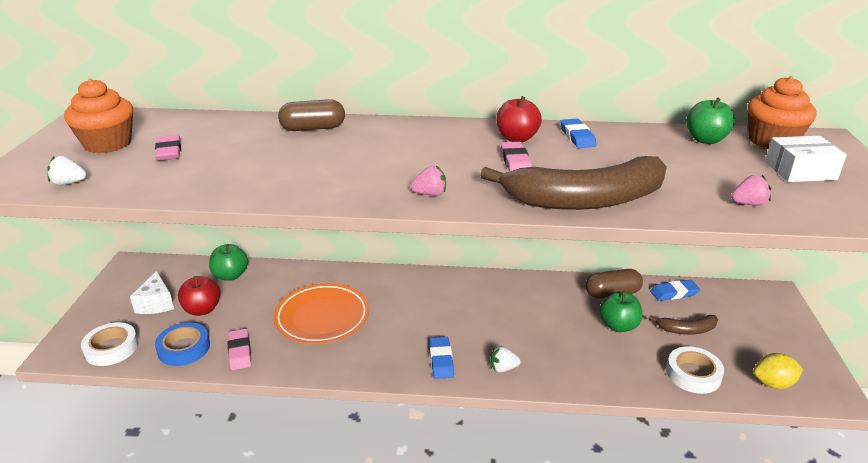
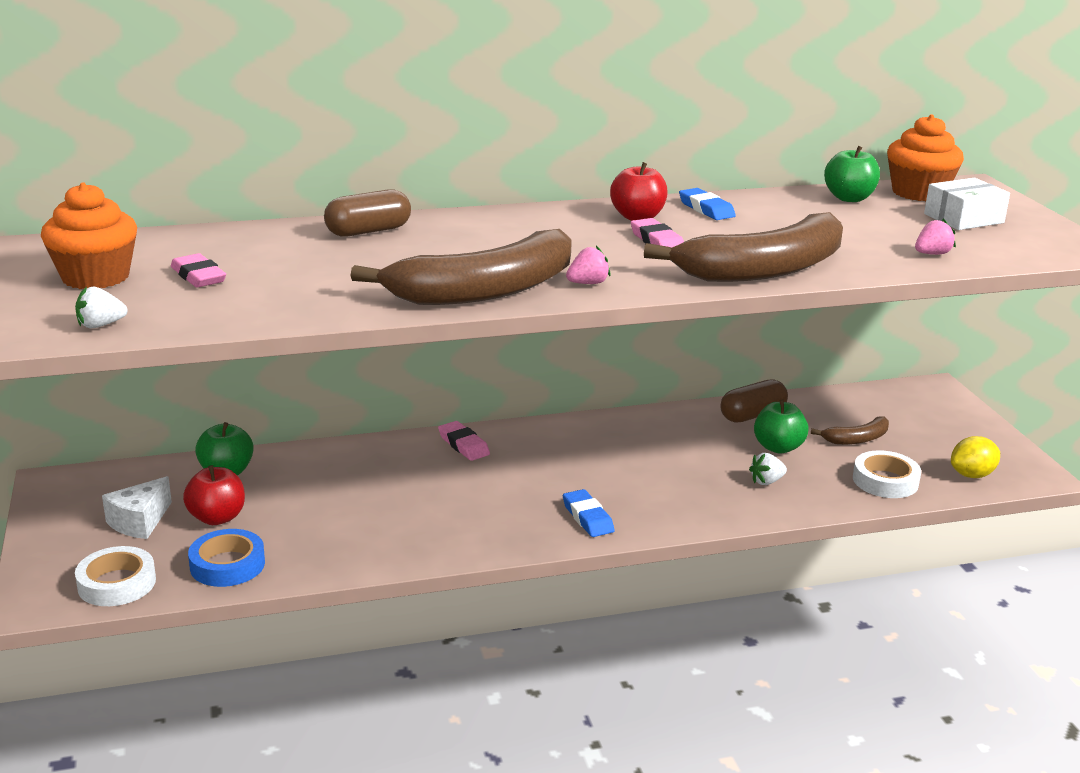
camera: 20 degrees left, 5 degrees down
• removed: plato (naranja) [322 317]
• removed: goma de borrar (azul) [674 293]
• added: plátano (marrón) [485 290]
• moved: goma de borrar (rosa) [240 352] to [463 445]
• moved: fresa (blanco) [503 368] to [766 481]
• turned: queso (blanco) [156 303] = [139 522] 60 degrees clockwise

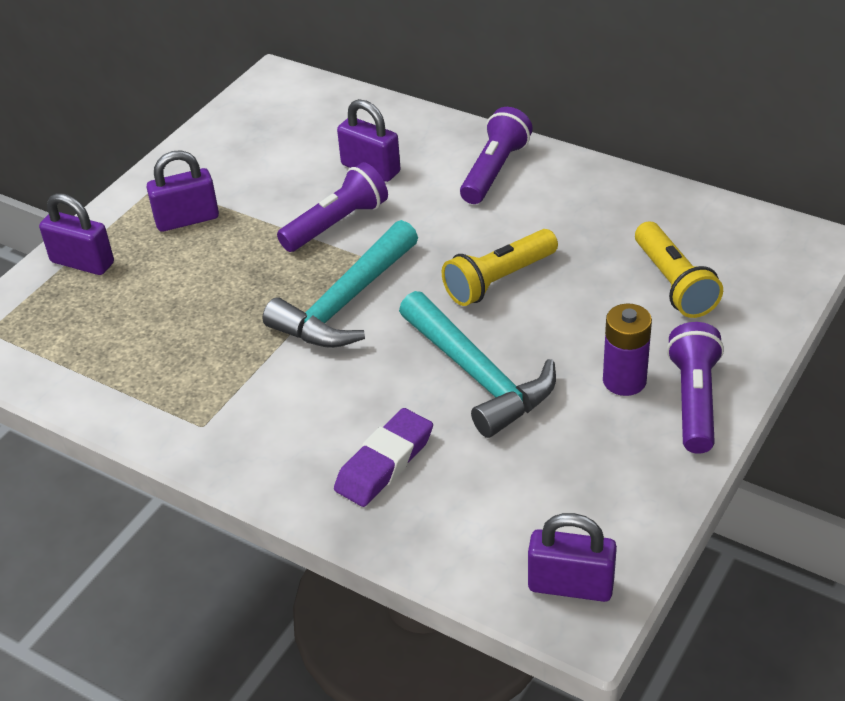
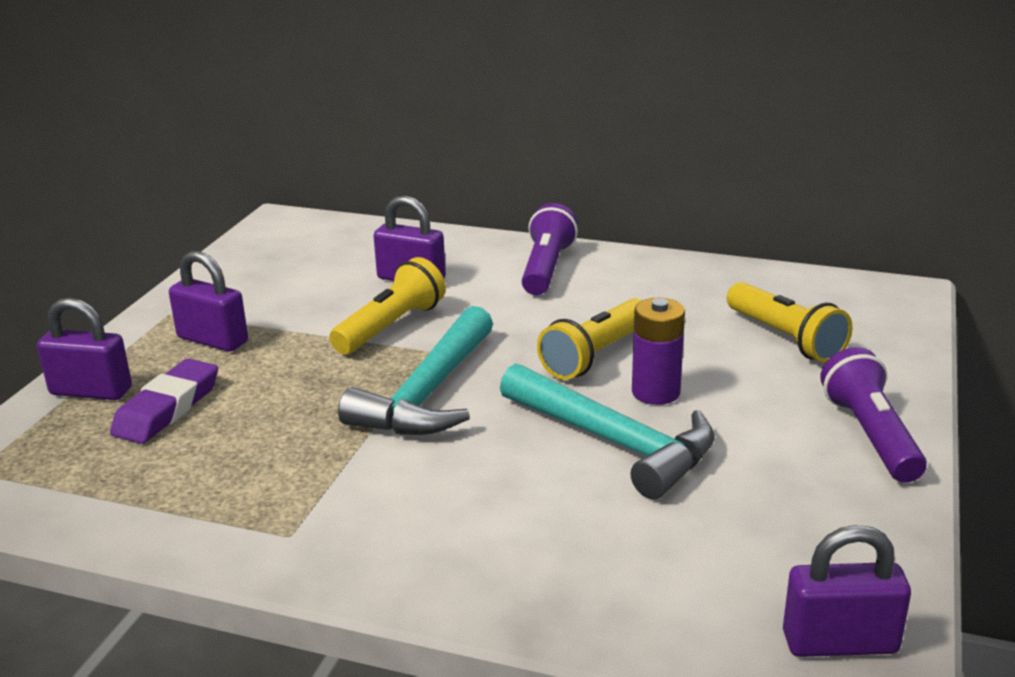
camera: 15 degrees left, 15 degrees down
• moved: goma de borrar (morado) [384 463] to [167 408]
• moved: pila (morado) [624 380] to [655 392]
• recoloured: lámpara de mano (morado) [336 224] to lámpara de mano (amarillo) [391 327]
• turned: candado (morado) [187 219] = [213 340] 60 degrees clockwise

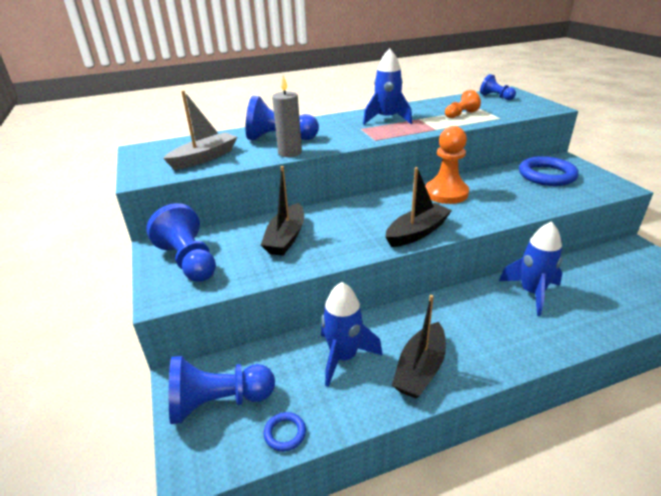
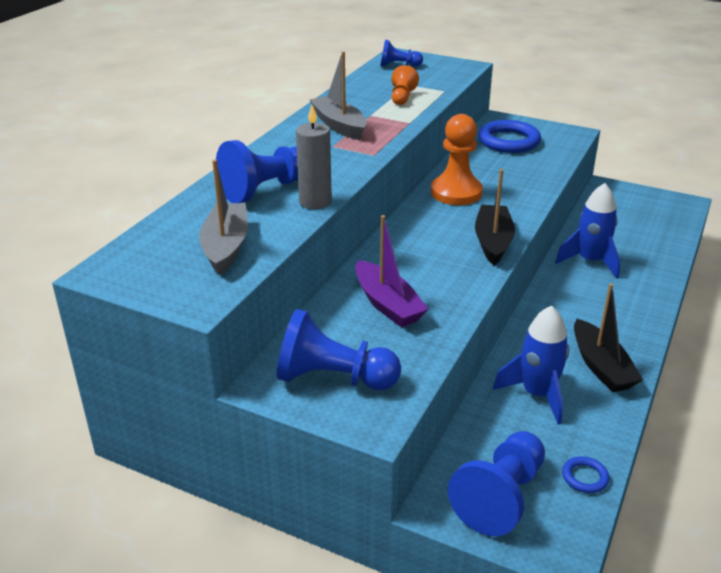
camera: 45 degrees left, 0 degrees up
• replaced: cohete (azul) [387 119] to barco (gris) [339 125]
• recoloured: barco (negro) [286 238] to barco (morado) [387 304]

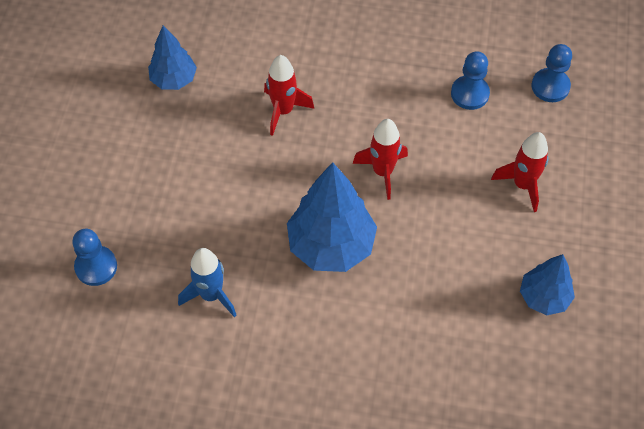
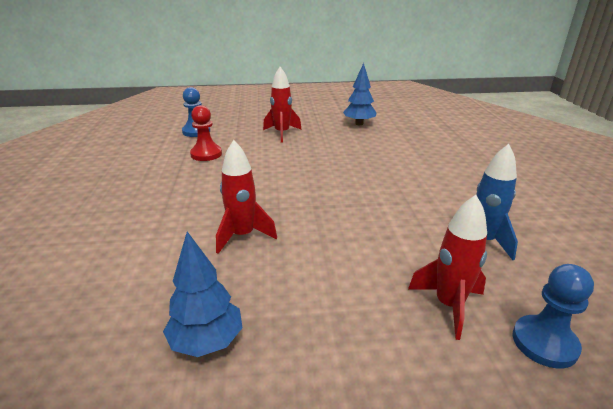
camera: 105 degrees left, 30 degrees down
• removed: árbol (azul) [331 245]
• moved: cohete (rojo) [382 172] to [448 305]
• recoloured: peón (azul) [470 93] to peón (rojo) [206 154]

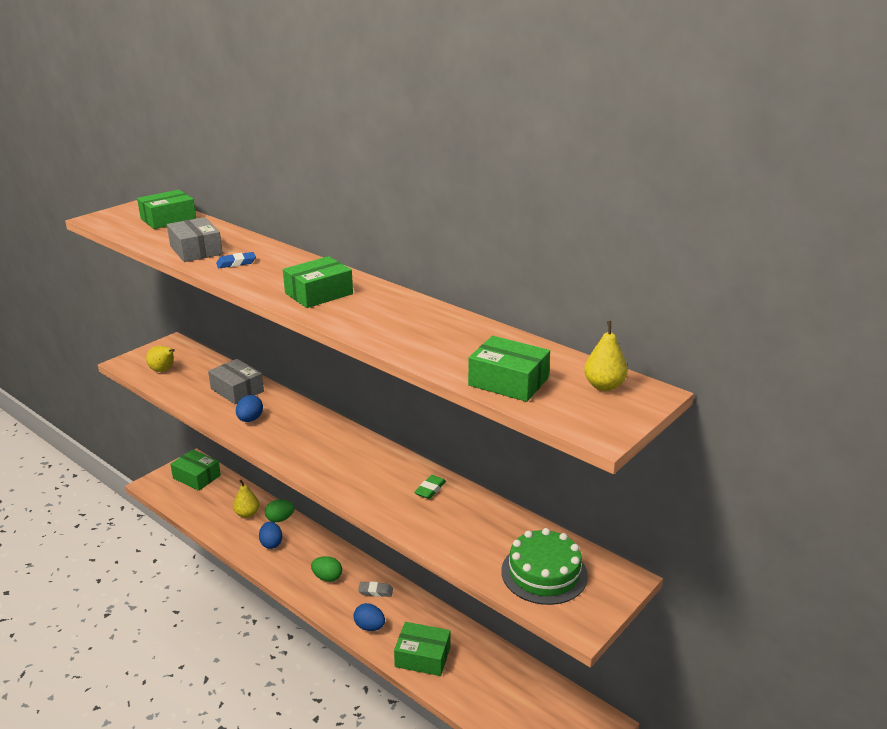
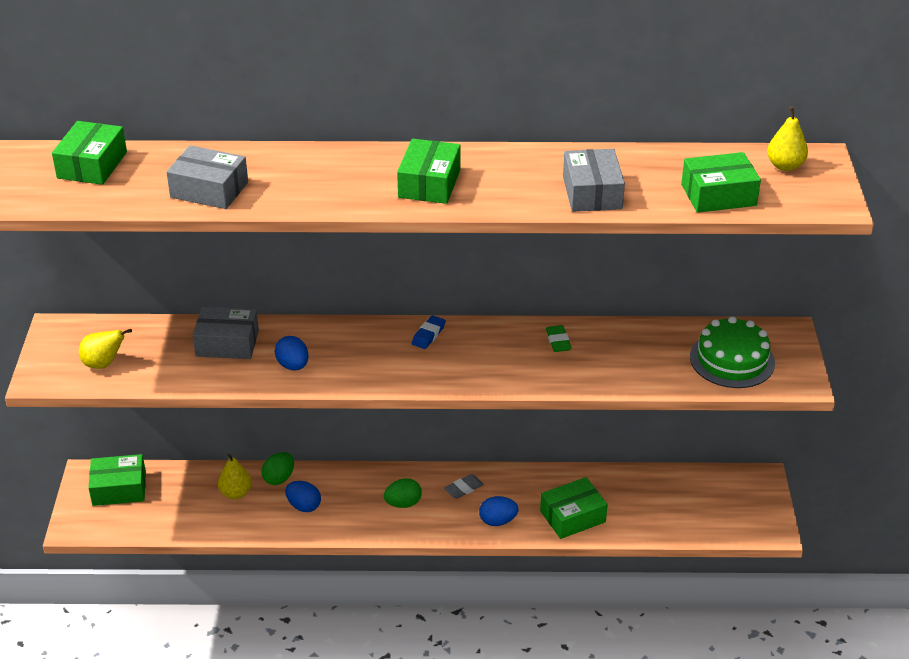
camera: 40 degrees left, 10 degrees up
• added: caja (gris) [592 193]
• moved: goma de borrar (azul) [236 263] to [428 335]

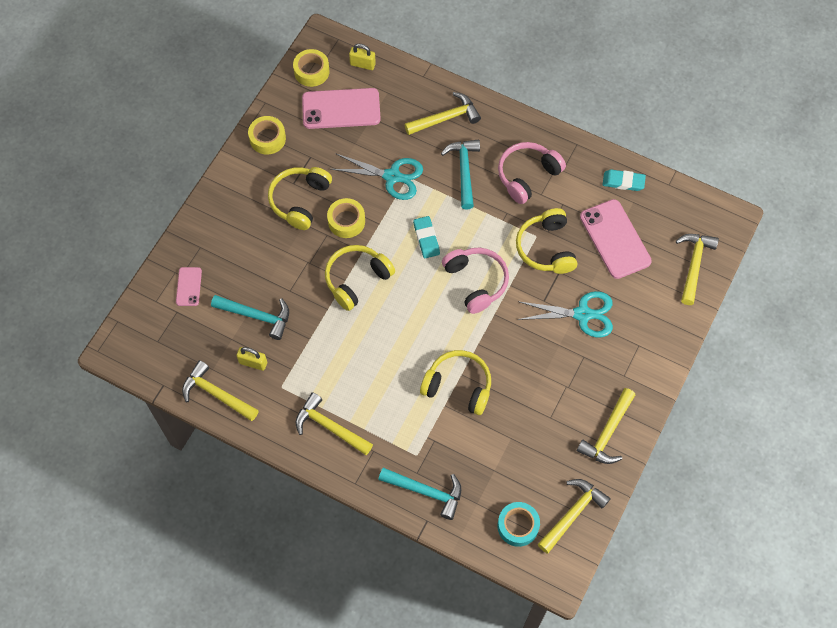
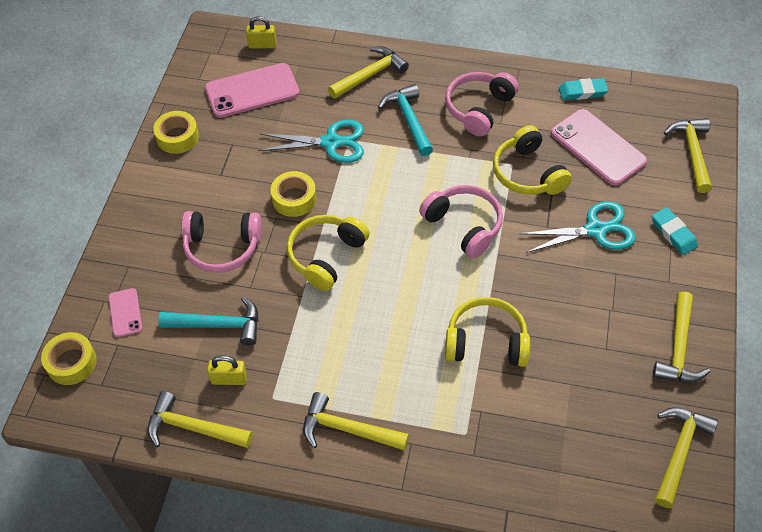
camera: 15 degrees left, 10 degrees down
• removed: auriculares (amarillo) [300 201]
• removed: martillo (turquesa) [426 491]
• removed: cinta adhesiva (turquesa) [518 526]
• added: auriculares (rosa) [222 247]
• moved: cinta adhesiva (amarillo) [311 71] to [71 362]
• moved: goma de borrar (turquesa) [426 238] to [673 233]

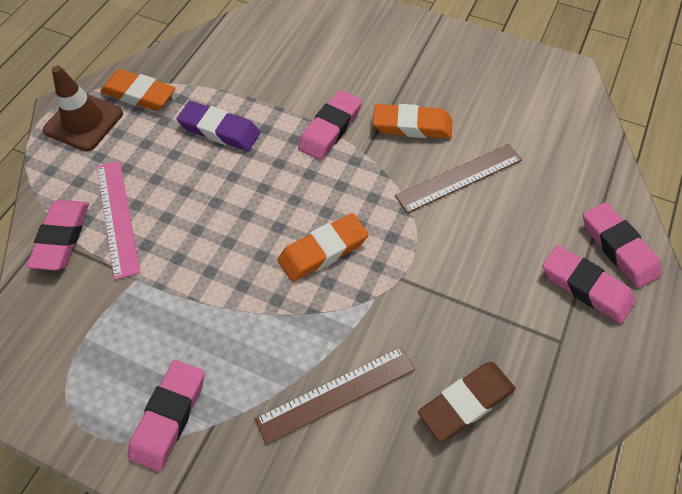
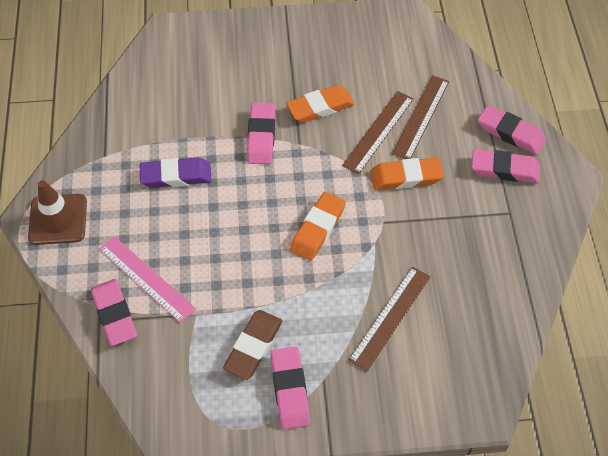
camera: 30 degrees left, 0 degrees up
• added: regla (marrón) [421 117]
• moved: goma de borrar (naranja) [139 94] to [406 177]
• moved: goma de borrar (marrón) [466 402] to [253 346]

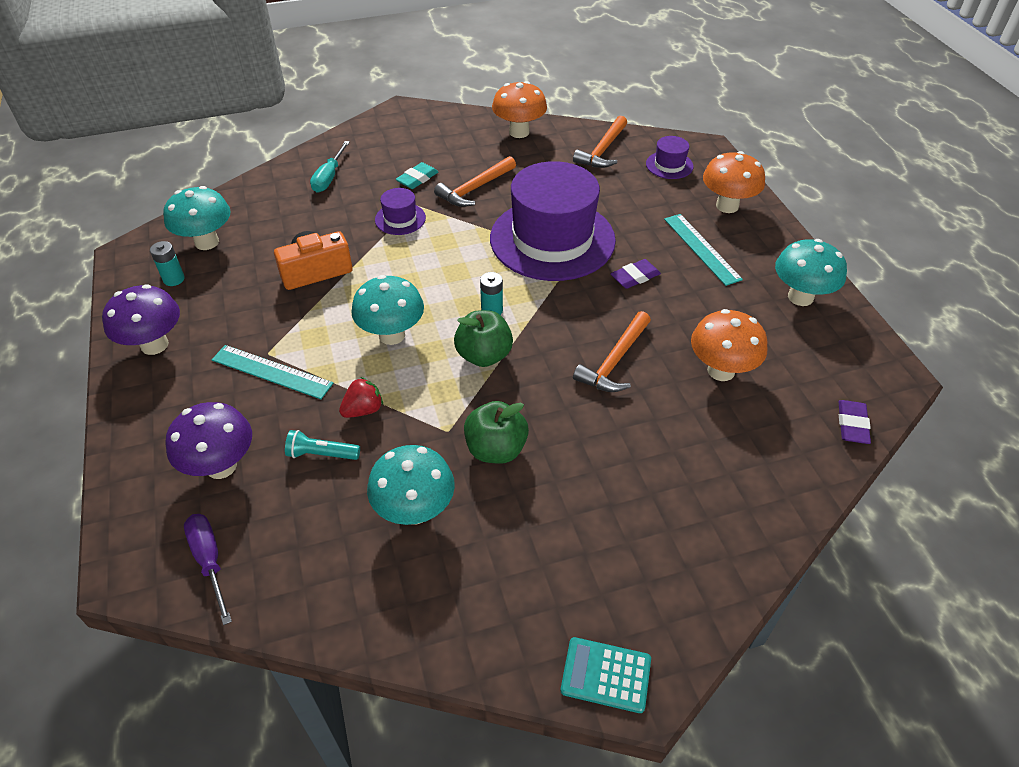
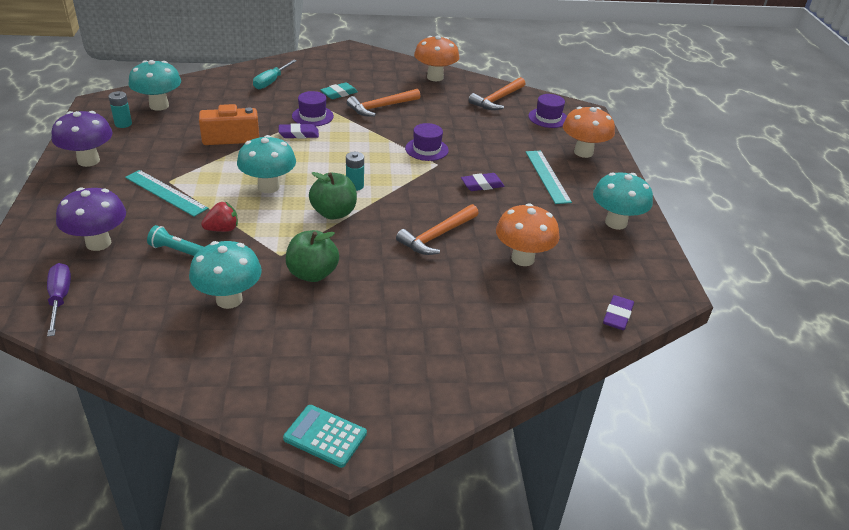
camera: 10 degrees right, 10 degrees down
• added: goma de borrar (morado) [298 134]
• resized: sombrero (morado) [552 239] = [426 149] x0.42

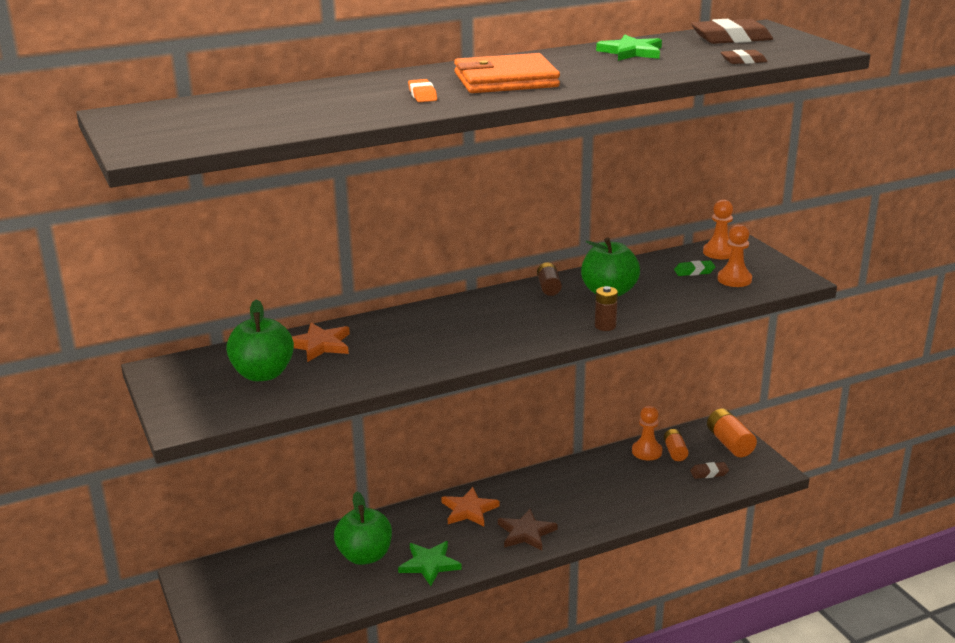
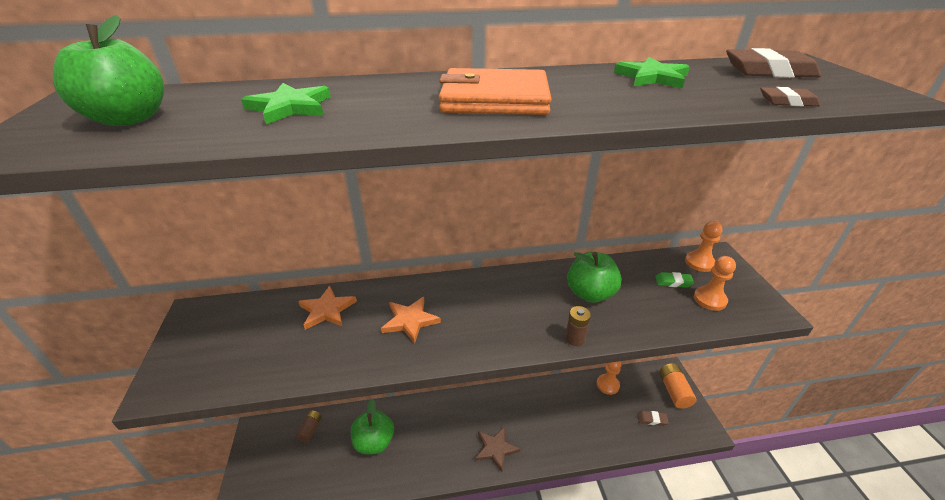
camera: 15 degrees right, 10 degrees up
• removed: goma de borrar (naranja) [422 95]
• removed: pila (naranja) [675 452]
• moved: manzana (verde) [263 374] to [129 119]
• moved: estrella (verde) [429 564] to [290 107]
• moved: estrella (naranja) [469 510] to [410 321]
• moved: pila (marrón) [548 287] to [310 429]

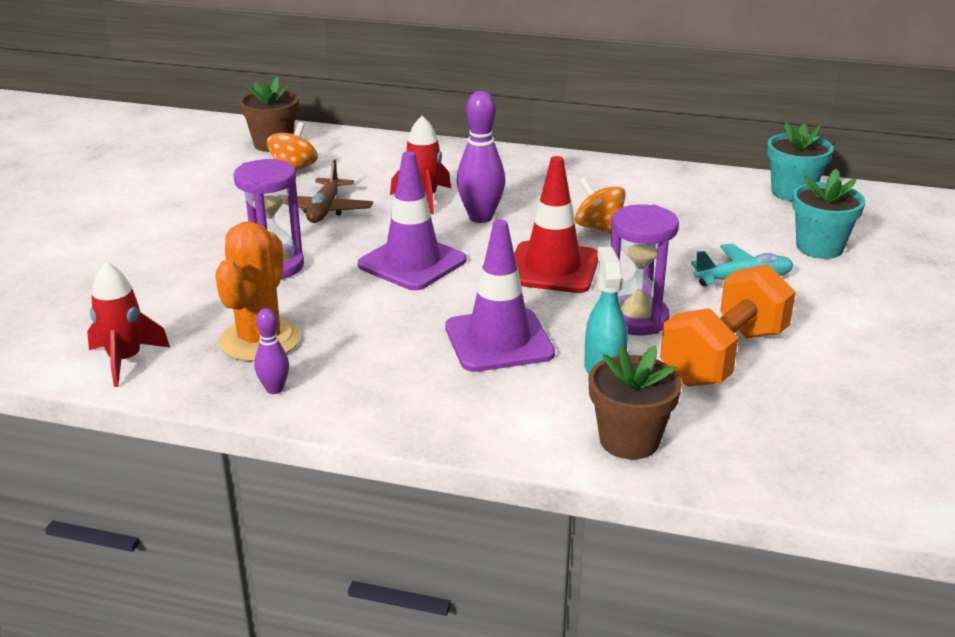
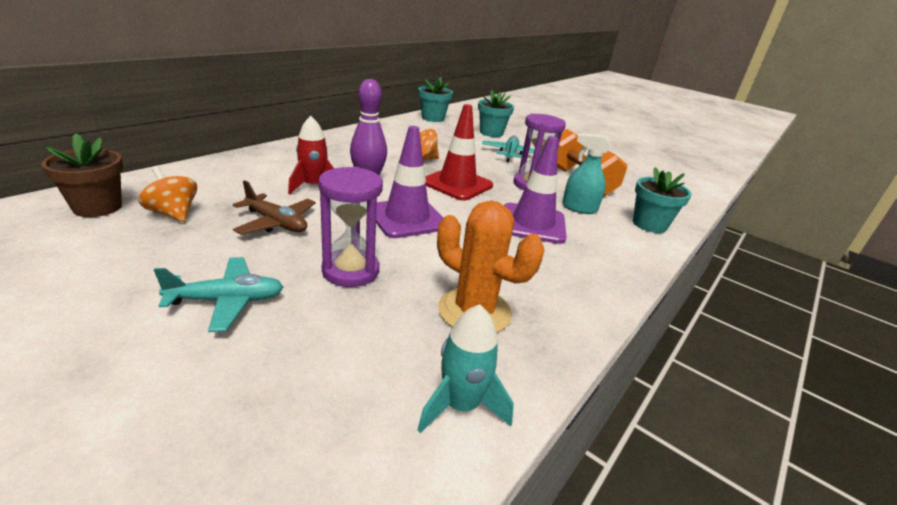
camera: 70 degrees left, 0 degrees up
• removed: bolo (morado) [274 389]
• added: avión (turquesa) [227 301]
• recoloured: cohete (rojo) [125 360] to cohete (turquesa) [460 405]
• recoloured: maceta (marrón) [629 440] to maceta (turquesa) [649 224]

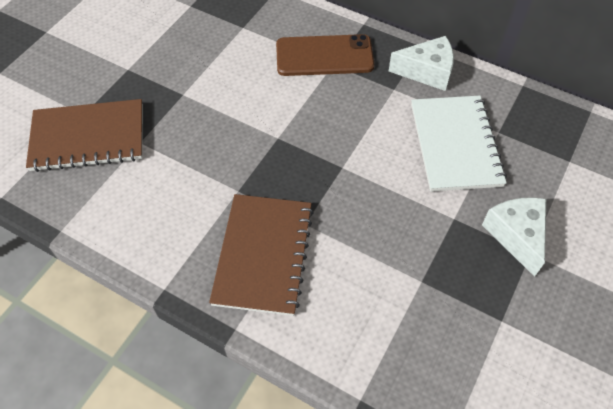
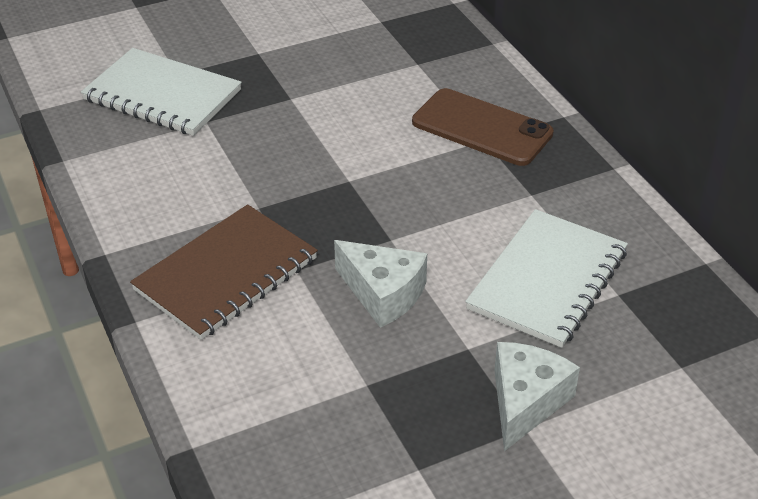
camera: 35 degrees right, 15 degrees down
• moved: queso (blanco) [427 72] to [383 293]
• recoloured: cuaderno (marrón) [88 137] to cuaderno (blanco) [162 95]

